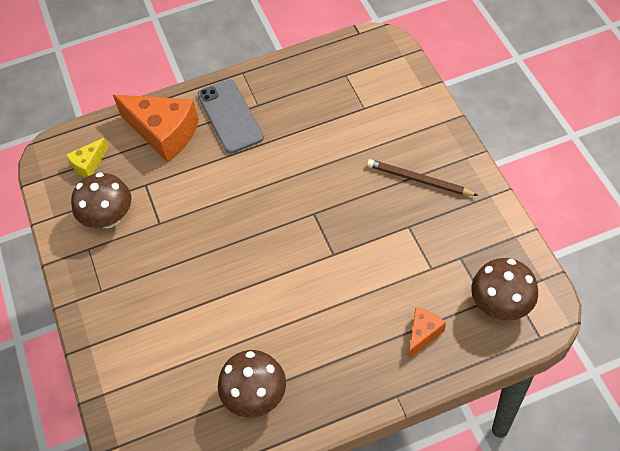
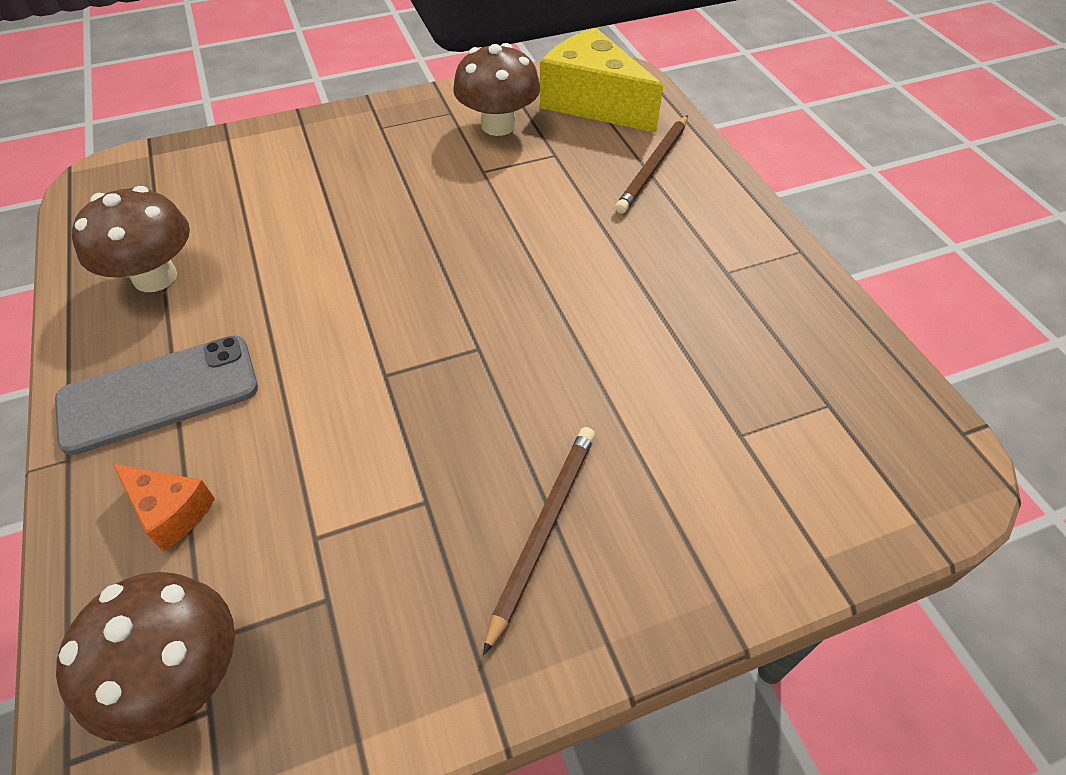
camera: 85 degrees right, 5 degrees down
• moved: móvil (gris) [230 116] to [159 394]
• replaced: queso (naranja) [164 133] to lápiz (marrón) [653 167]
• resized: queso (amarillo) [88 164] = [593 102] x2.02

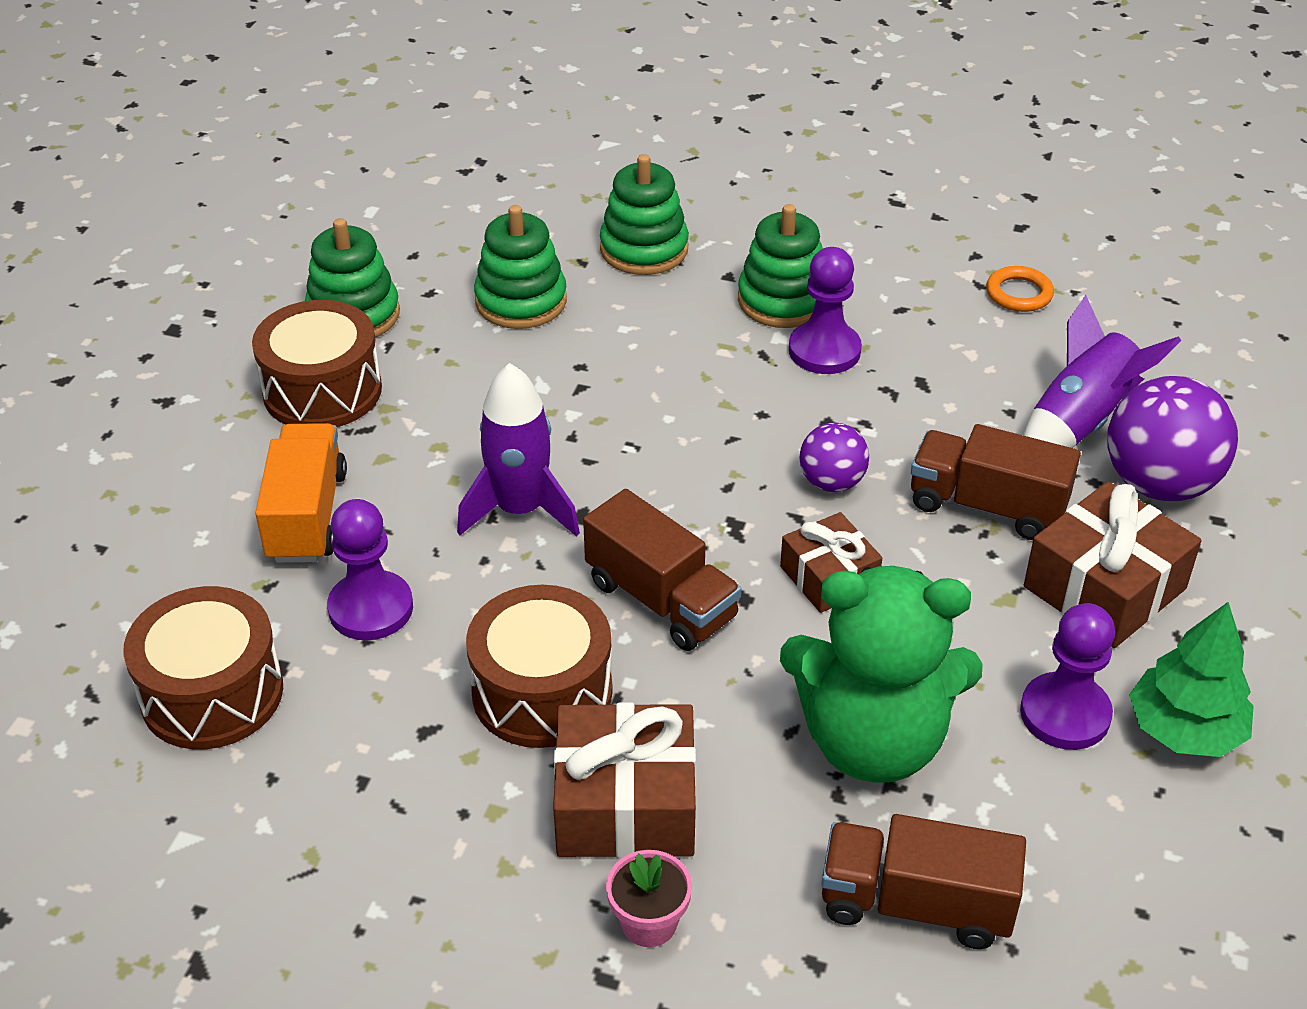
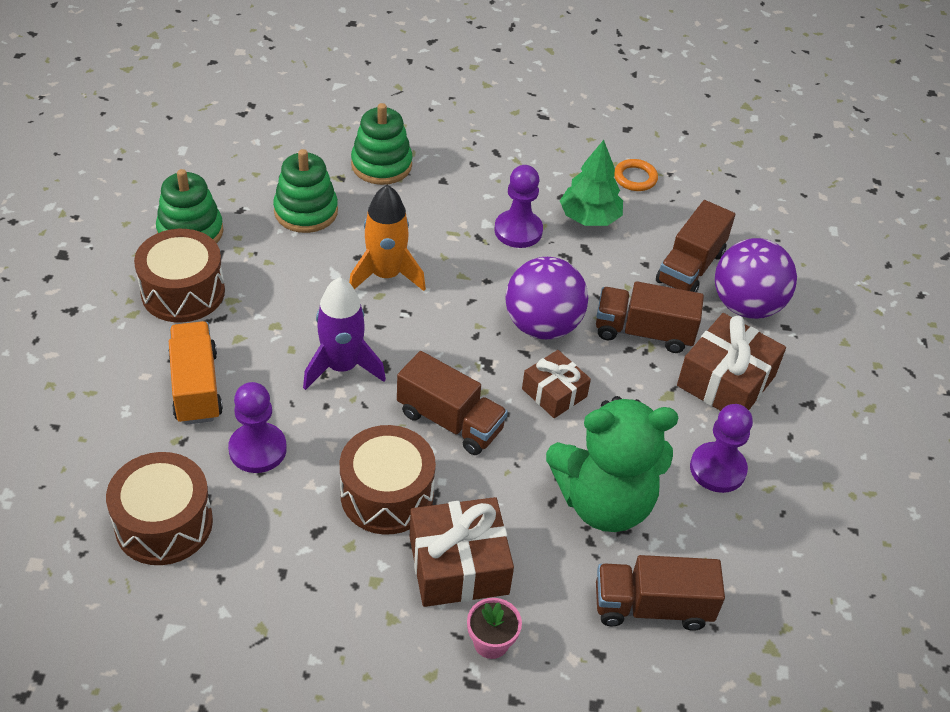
camera: 15 degrees left, 5 degrees up
• removed: juguete apilable (verde) [783 300]
• added: cohete (naranja) [386 275]
• moved: árbol (verde) [1184 730] to [589 218]
• replaced: cohete (morado) [1080 422] to camión (marrón) [690 267]
• resized: pelota (morado) [831 482] = [542 325] x1.78

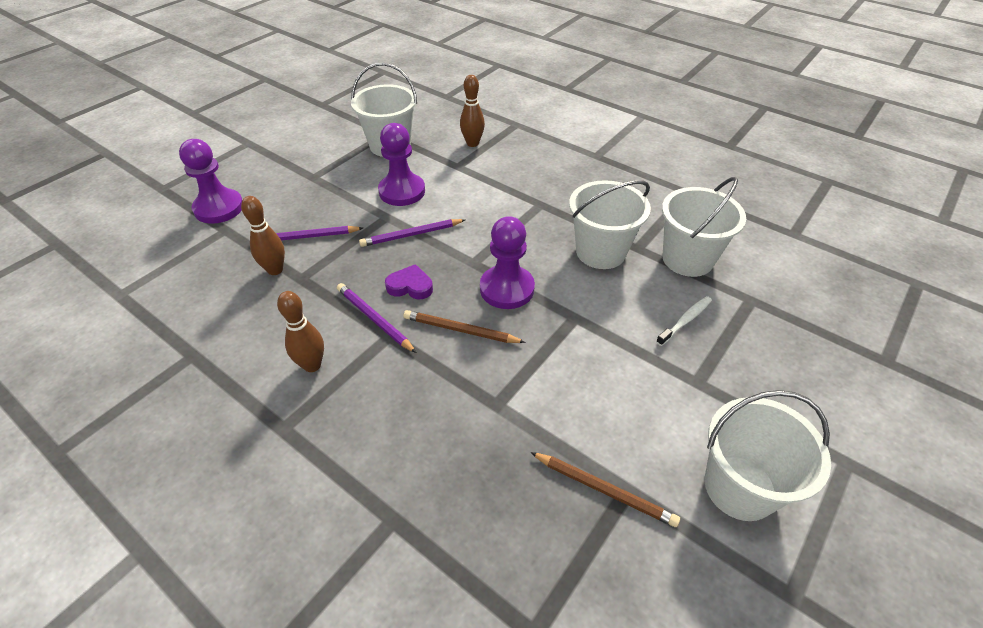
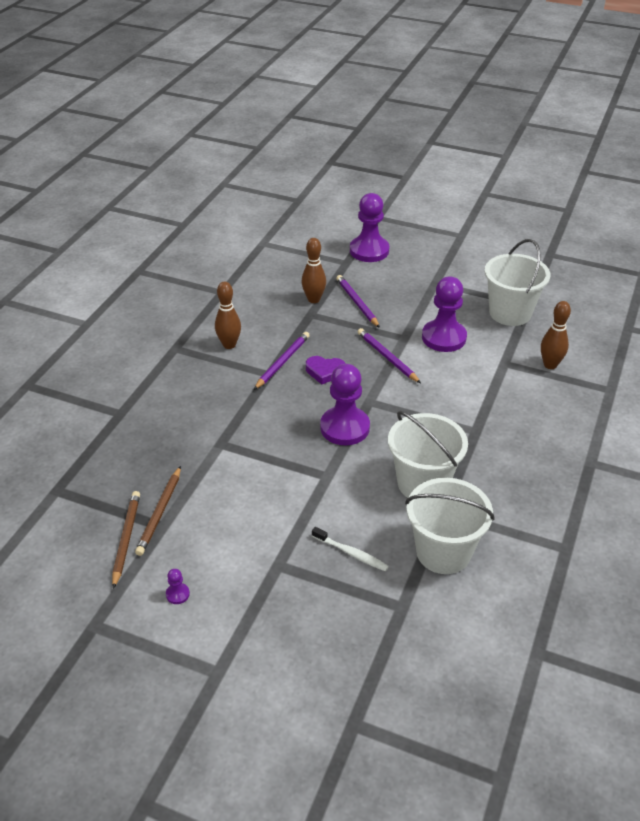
camera: 75 degrees right, 5 degrees down
• moved: lápiz (marrón) [461 330] to [126 539]
• replaced: balde (blanco) [739 487] to peón (morado) [177 594]
• turned: corazón (morado) [410 286] = [325 372] 105 degrees clockwise

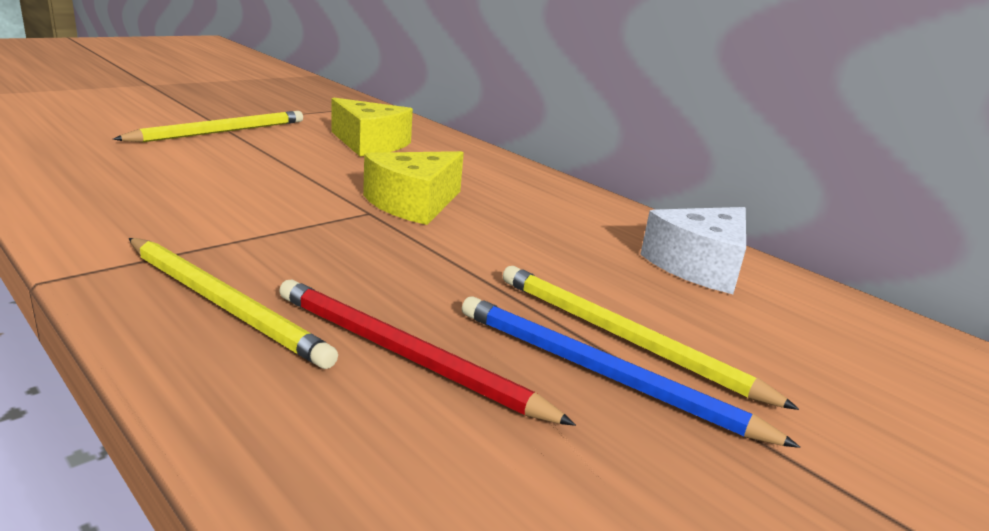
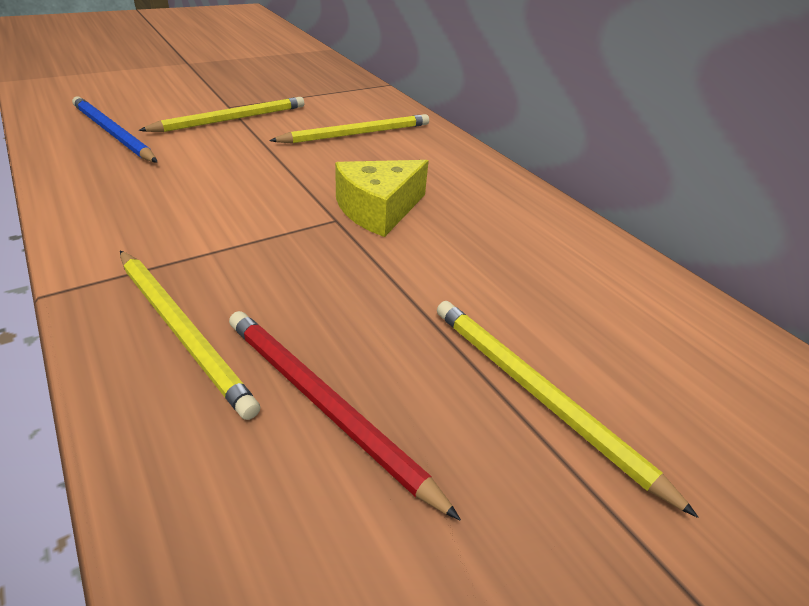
camera: 10 degrees right, 15 degrees up
• removed: queso (blanco) [699 266]
• moved: lápiz (azul) [602 374] to [113 133]
• replaced: queso (amarillo) [370 144] to lápiz (amarillo) [357 134]

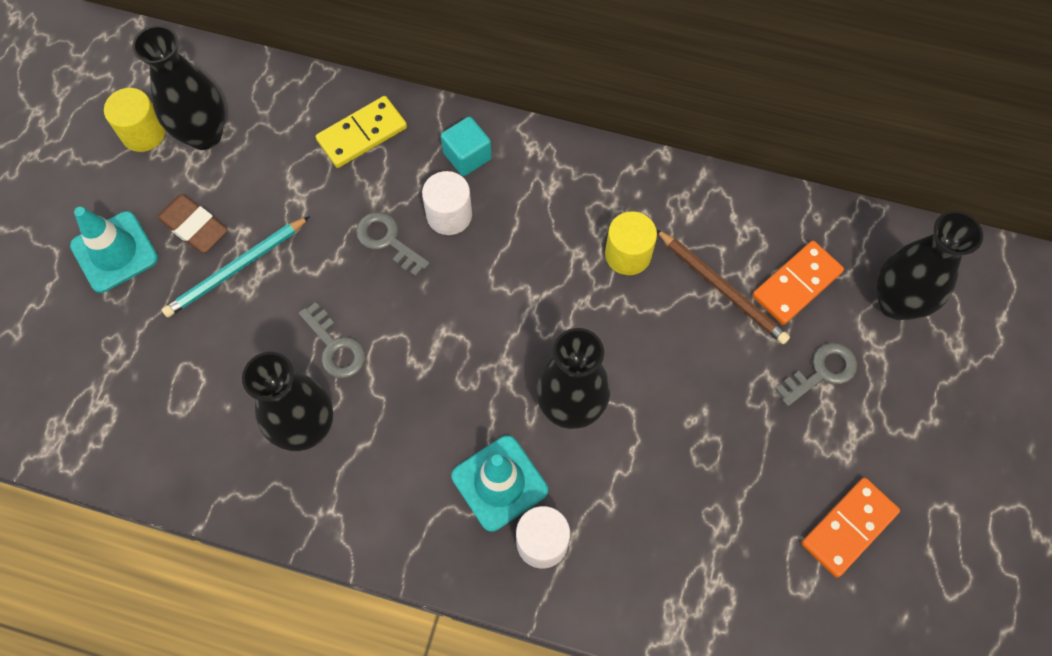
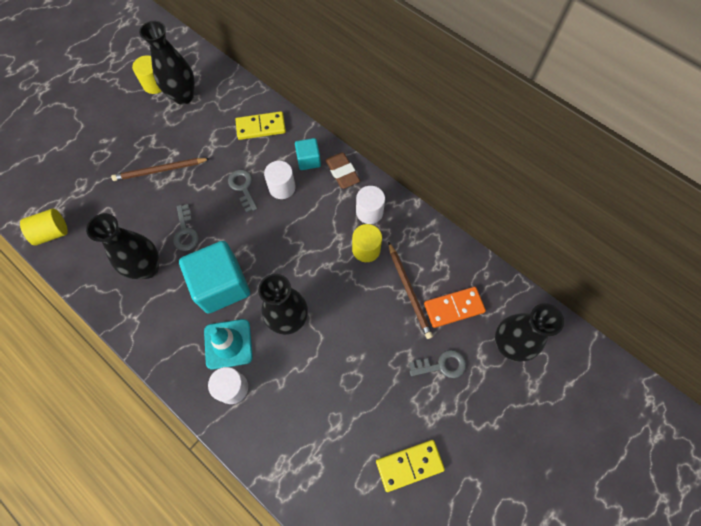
camera: 25 degrees right, 0 degrees up
• removed: cono de tráfico (turquesa) [114 252]
• added: cilindro (amarillo) [52 233]
• added: cubo (turquesa) [221 285]
• added: cilindro (blanco) [369 212]
• moved: goma de borrar (marrón) [194 226] to [342 172]
• recoloured: lápiz (turquesa) [236 269] to lápiz (marrón) [160 170]
• recoloured: ficha de dominó (naranja) [848 527] to ficha de dominó (amarillo) [409 465]

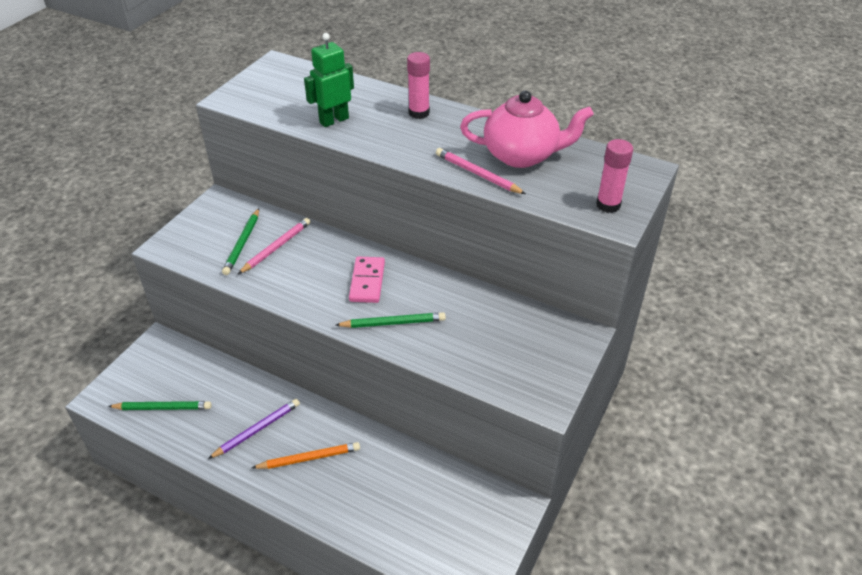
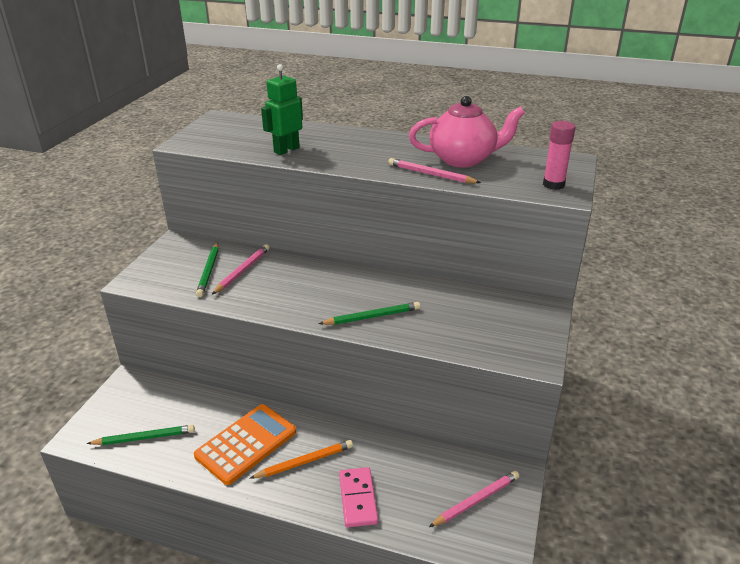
camera: 10 degrees left, 10 degrees down
• removed: barra de pegamento (rosa) [419 113]
• added: lápiz (rosa) [476 500]
• moved: ficha de dominó (rosa) [367 281] to [358 499]
• replaced: lápiz (morado) [257 429] to calculadora (naranja) [246 444]

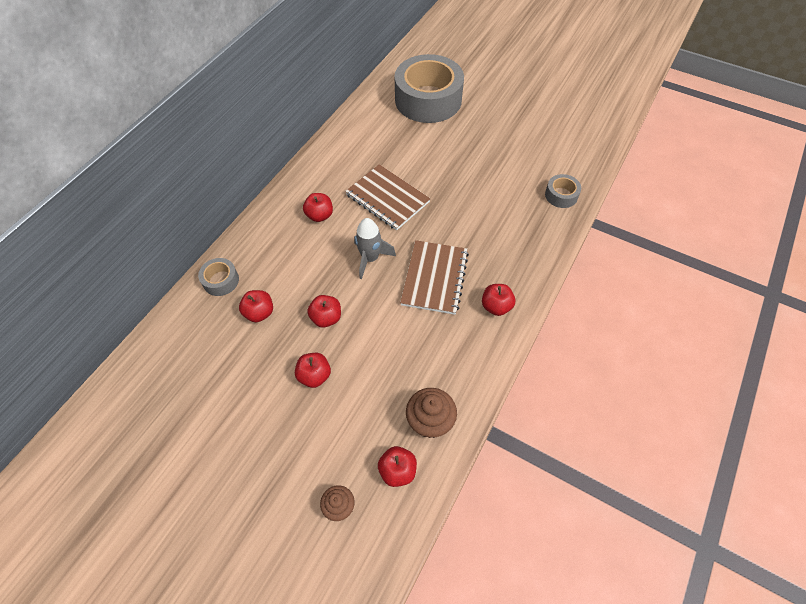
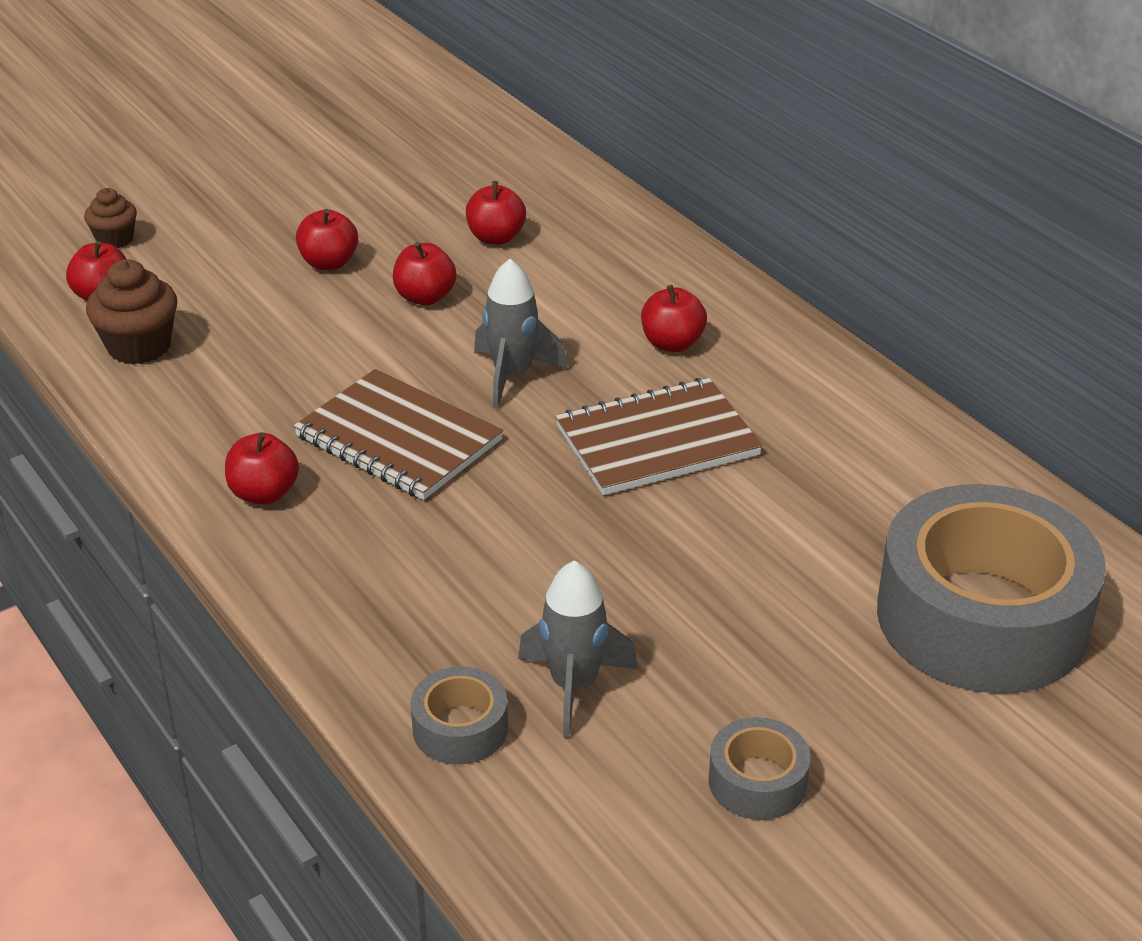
camera: 115 degrees right, 20 degrees down
• added: cohete (gris) [574 686]
• moved: cinta adhesiva (gris) [221 280] to [757 781]

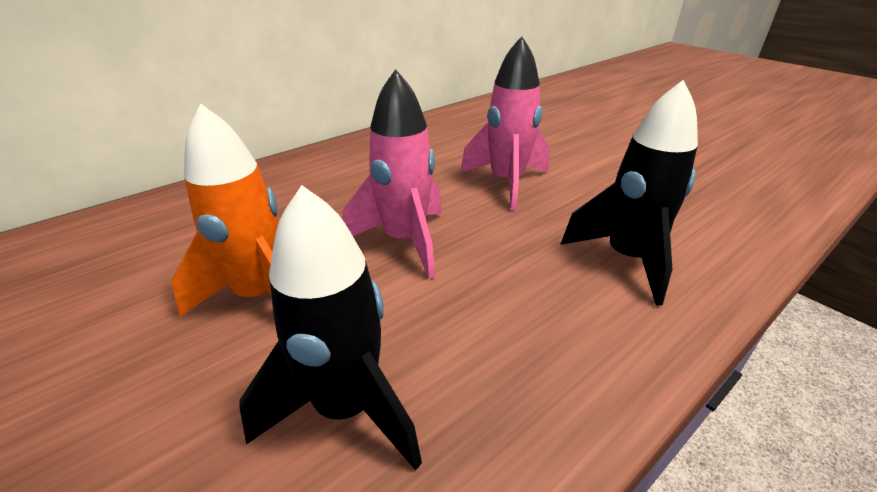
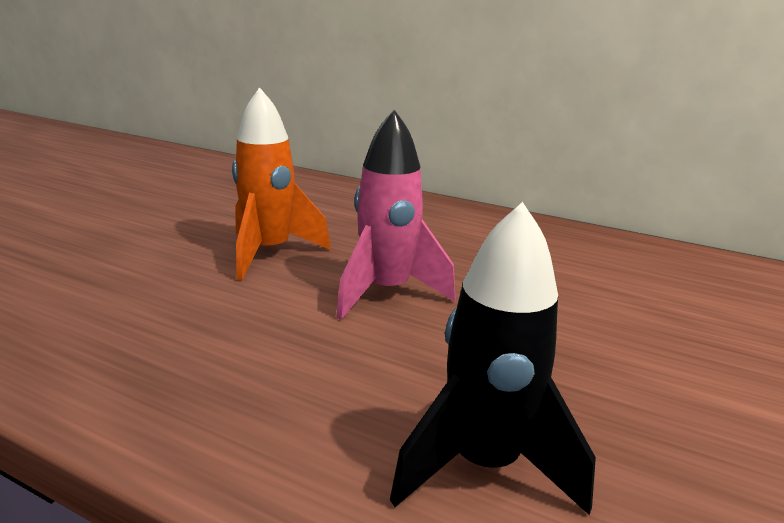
camera: 65 degrees right, 10 degrees down
• removed: cohete (negro) [346 408]
• removed: cohete (rosa) [506 183]

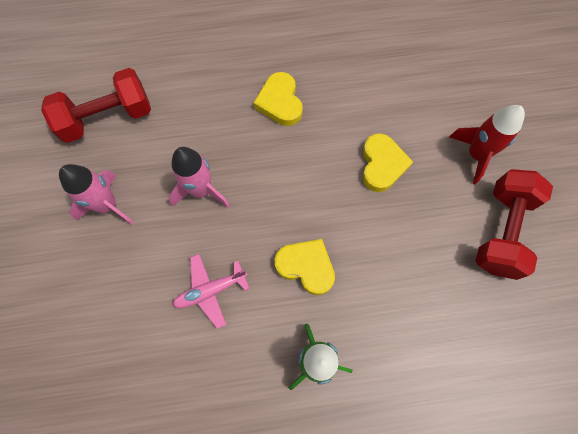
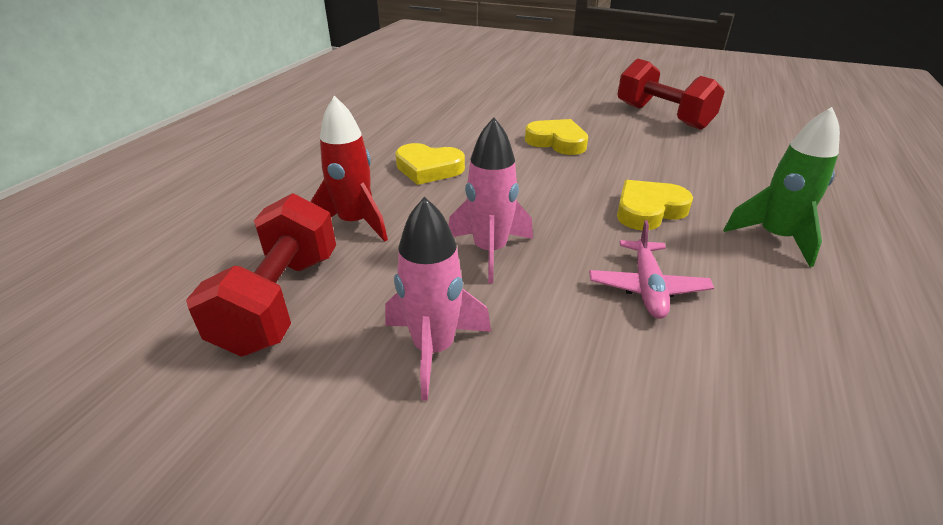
camera: 60 degrees left, 35 degrees down
• moved: cohete (rojo) [476 155] to [355 223]

